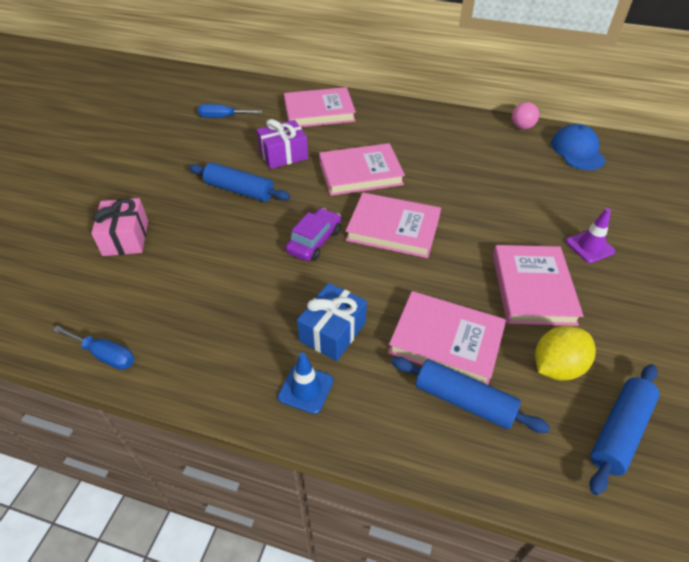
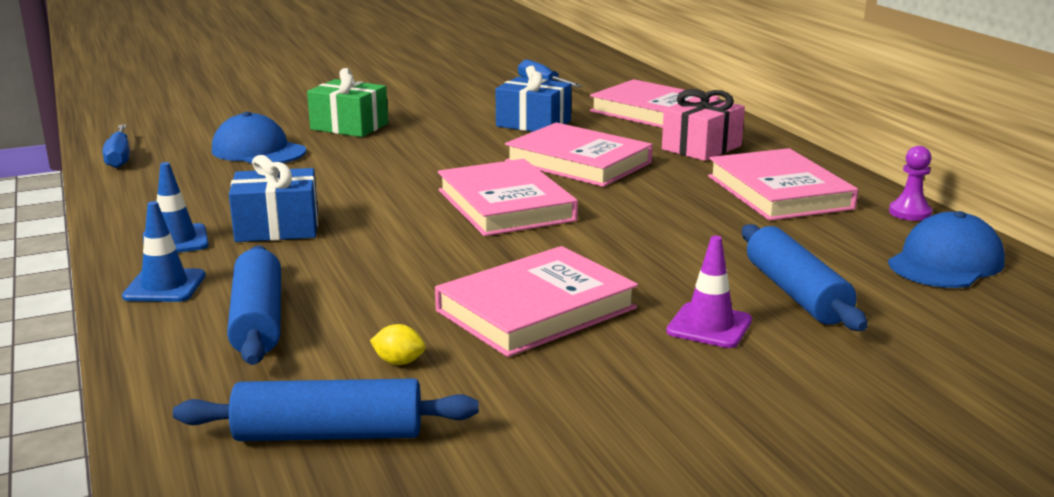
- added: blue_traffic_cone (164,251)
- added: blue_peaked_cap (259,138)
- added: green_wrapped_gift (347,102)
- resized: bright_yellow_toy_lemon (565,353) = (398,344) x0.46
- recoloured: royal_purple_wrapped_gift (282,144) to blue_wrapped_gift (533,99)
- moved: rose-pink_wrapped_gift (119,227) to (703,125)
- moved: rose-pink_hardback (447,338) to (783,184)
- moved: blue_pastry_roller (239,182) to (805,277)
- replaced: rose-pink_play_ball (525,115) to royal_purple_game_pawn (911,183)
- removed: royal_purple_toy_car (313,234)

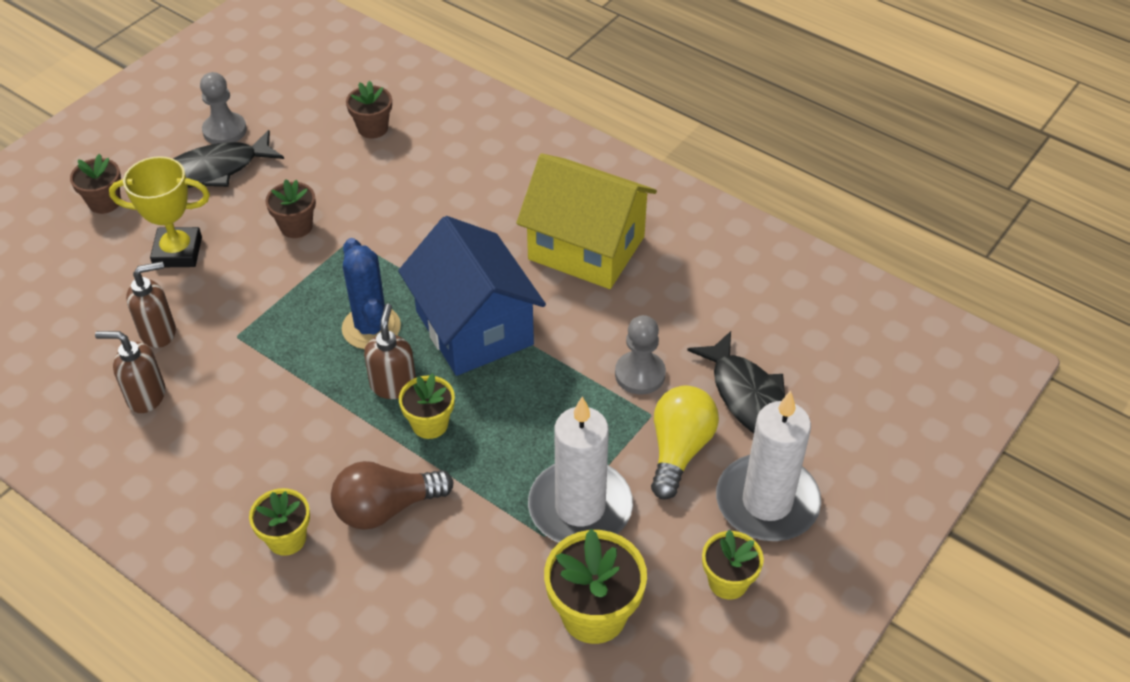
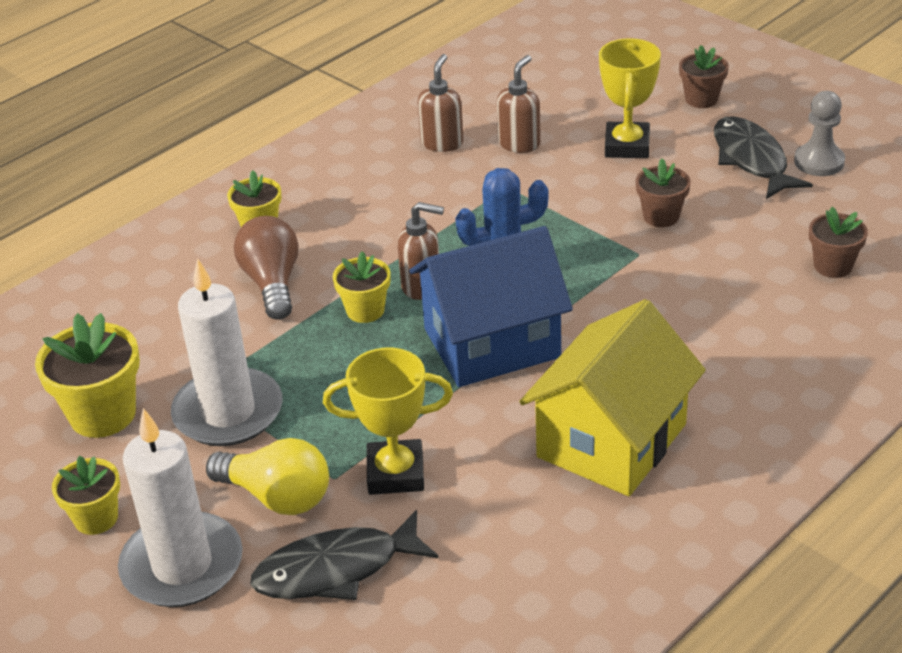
- replaced: ash-grey_game_pawn (640,355) to bright_yellow_trophy (388,421)
- turned: brown_pump_bottle (151,304) = (519,104) 135 degrees counterclockwise

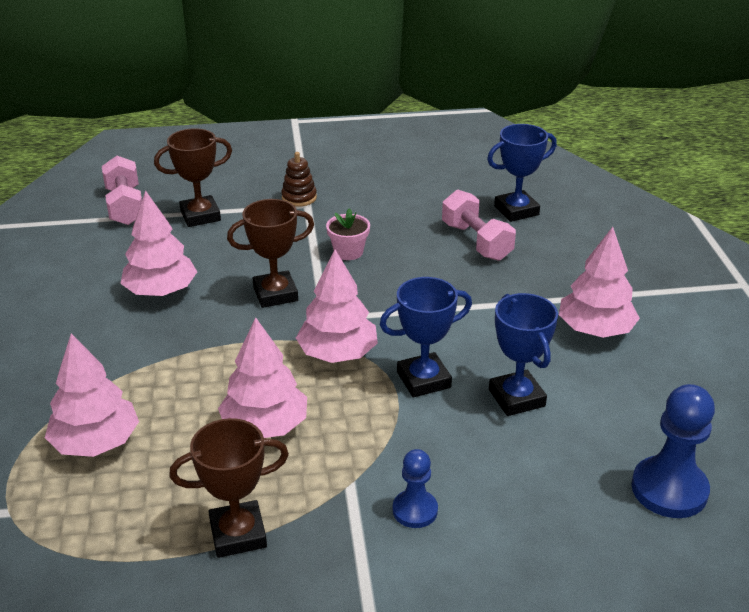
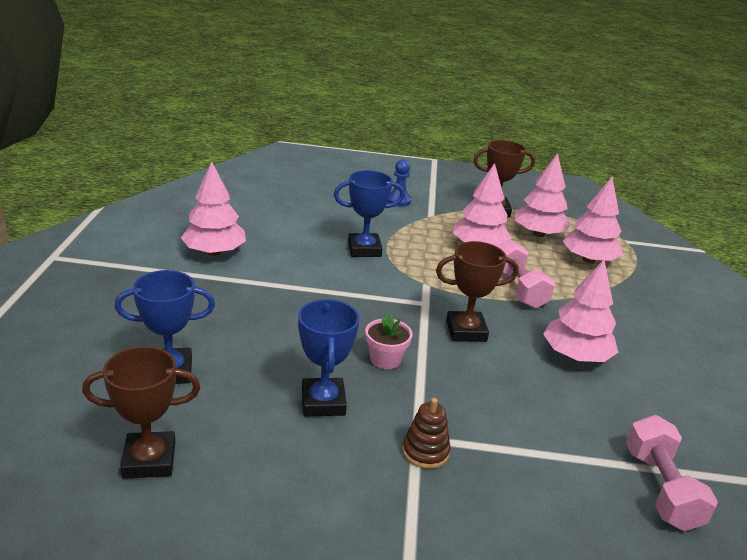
- moved: brown_trophy (193,177) to (141,412)
- moved: blue_trophy (523,354) to (328,357)
- moved: rose-pink_hand_weight (479,225) to (526,273)
- moved: rose-pink_toy_tree (337,306) to (543,195)
- removed: blue_game_pawn (673,451)

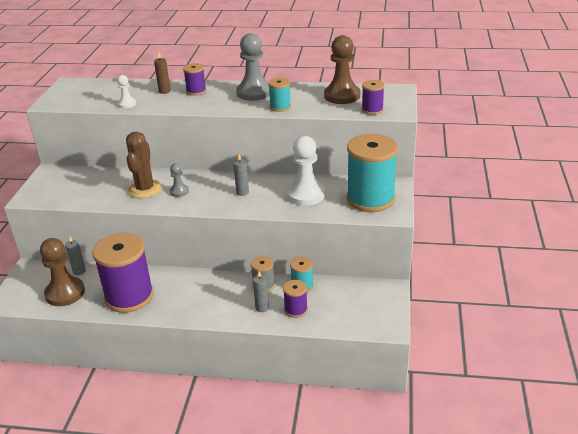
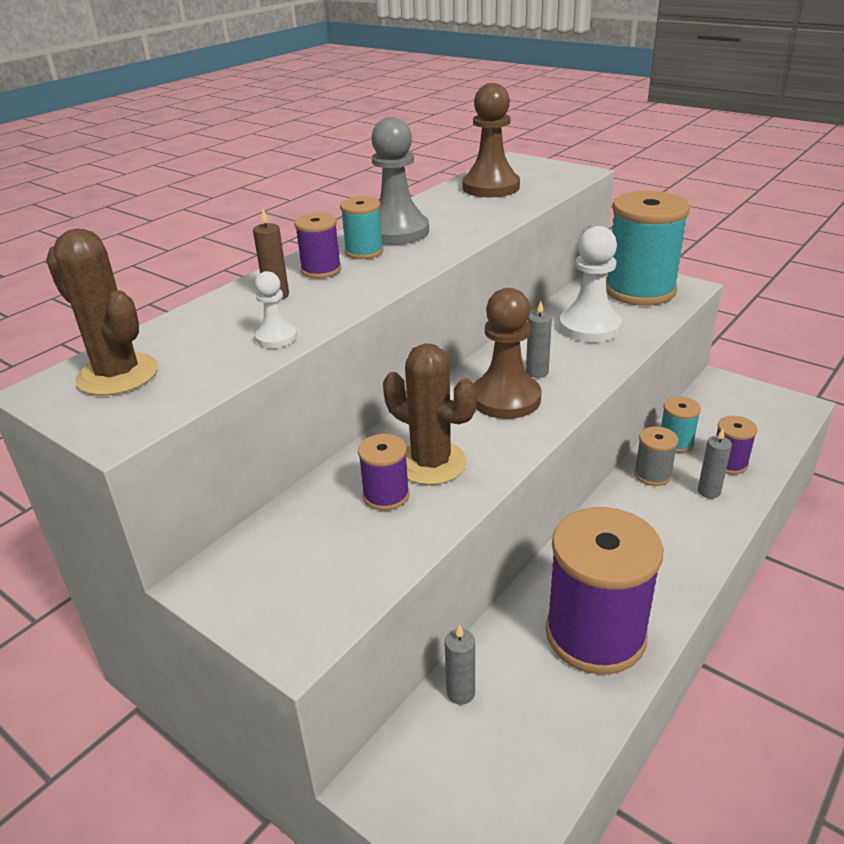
- added: brown_saguaro_cactus (102,312)
- moved: aqua_spool (279,95) to (362,228)
- moved: royal_purple_spool (373,97) to (384,472)
- moved: brown_game_pawn (62,272) to (508,353)
- removed: ash-grey_game_pawn (179,180)

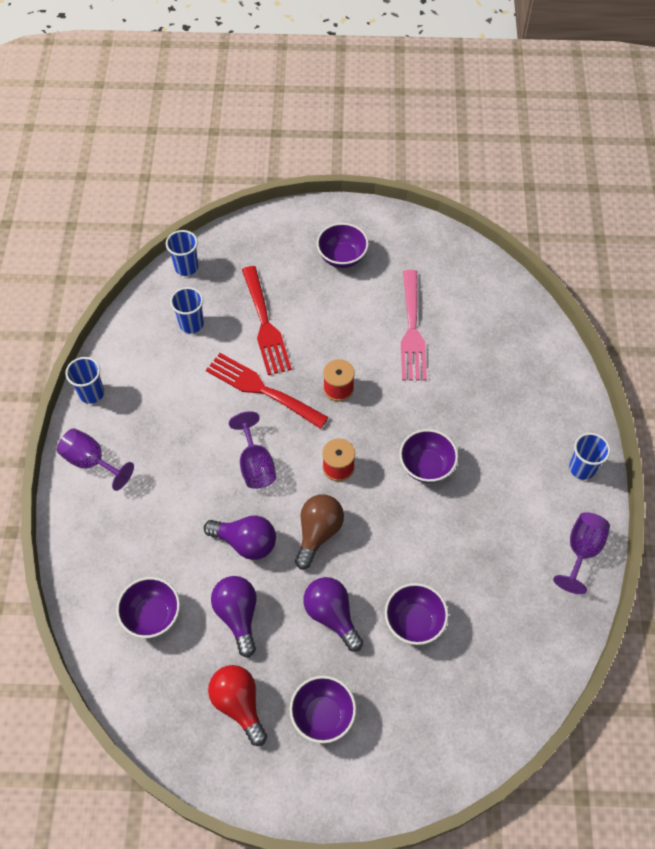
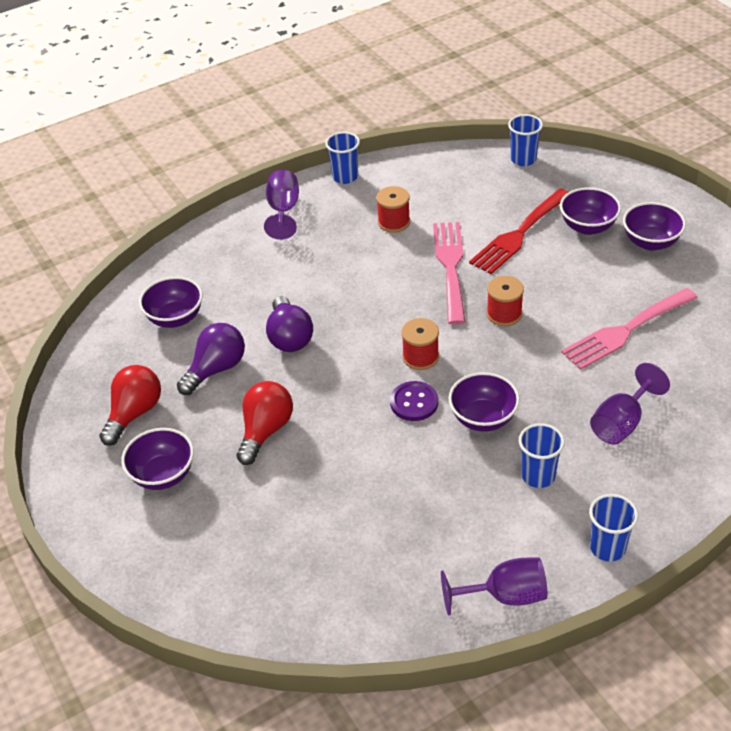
- recoloured: royal_purple_lightbulb (333,614) to crimson_lightbulb (265,423)
- added: crimson_spool (393,209)
- added: royal_purple_shirt_button (414,401)
- recoloured: crimson_fork (267,391) to rose-pink_fork (449,273)
- moved: blue_beaker (187,310) to (542,455)
- moved: royal_purple_serving_bowl (416,614) to (590,211)
- moved: royal_purple_goblet (252,450) to (630,404)
- removed: brown_lightbulb (319,532)

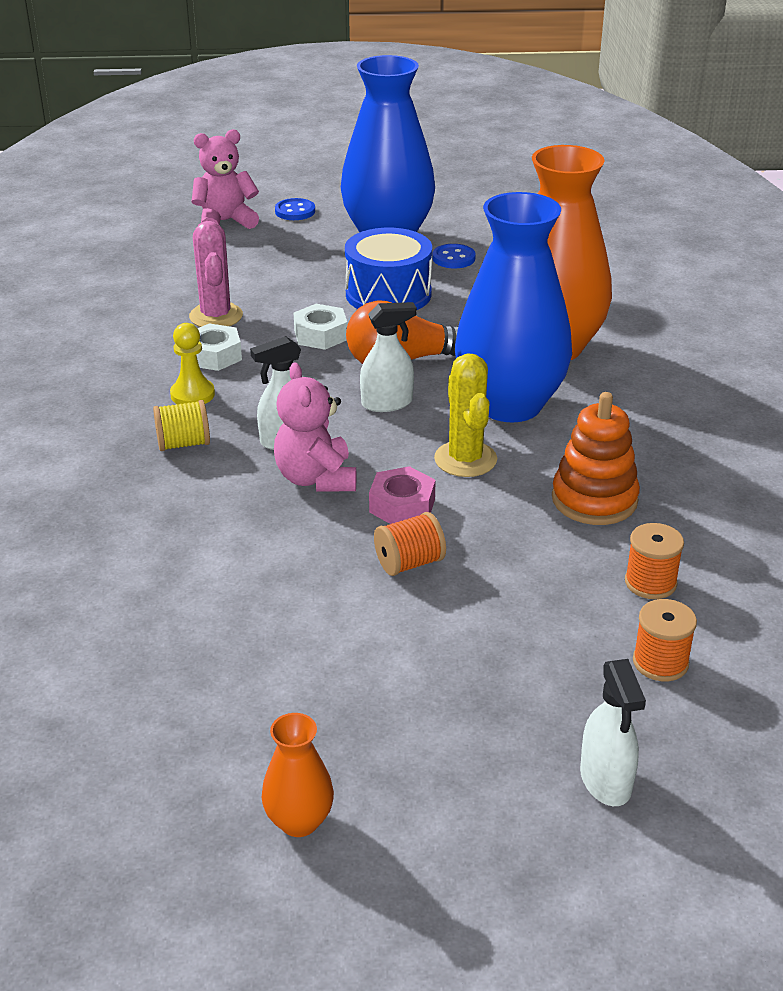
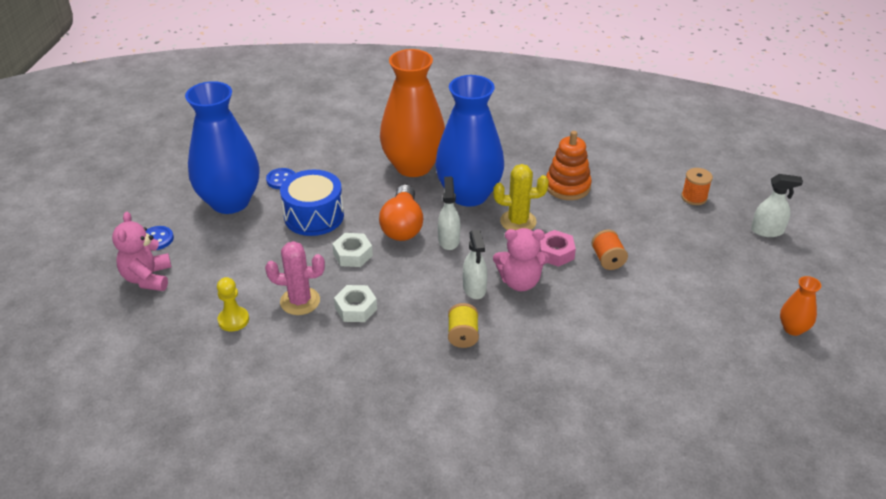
- moved: bright_yellow_game_pawn (192,364) to (233,304)
- removed: orange-coloured_spool (654,561)

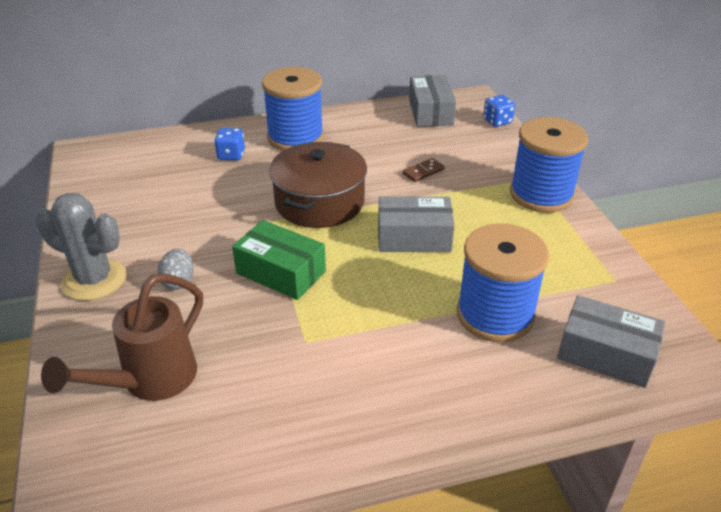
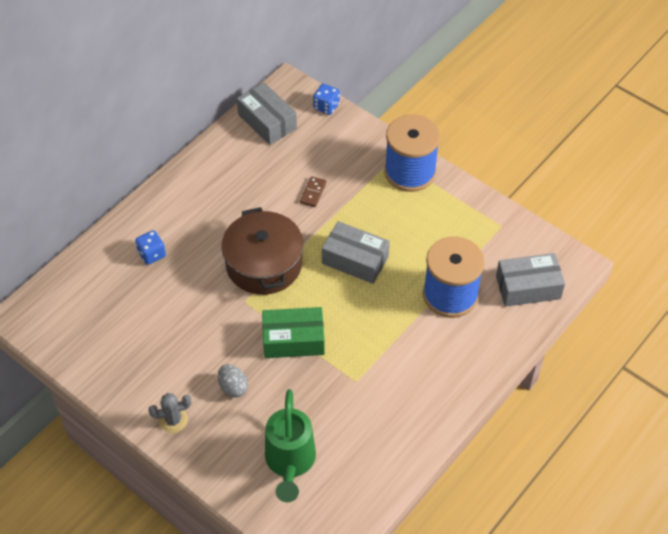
- resized: ash-grey_saguaro_cactus (81,247) = (169,413) x0.57
- recoloured: brown_watering_can (122,337) to green_watering_can (290,445)
- turned: ash-grey_box (416,224) = (356,252) 60 degrees clockwise
- removed: blue_spool (293,109)

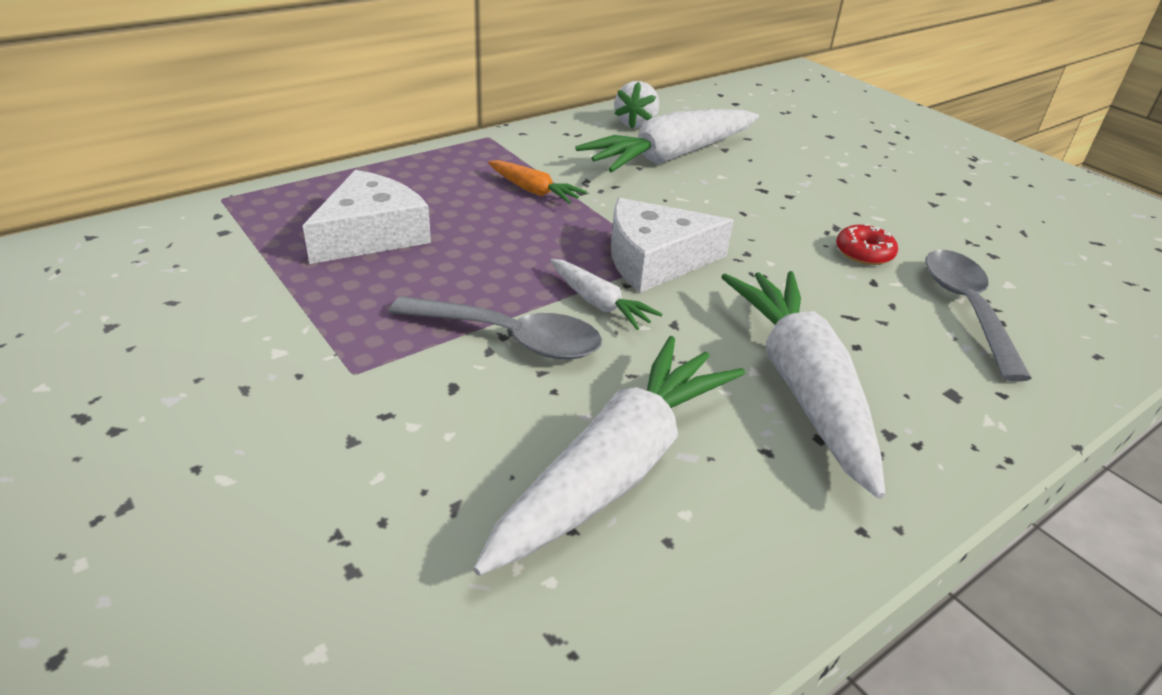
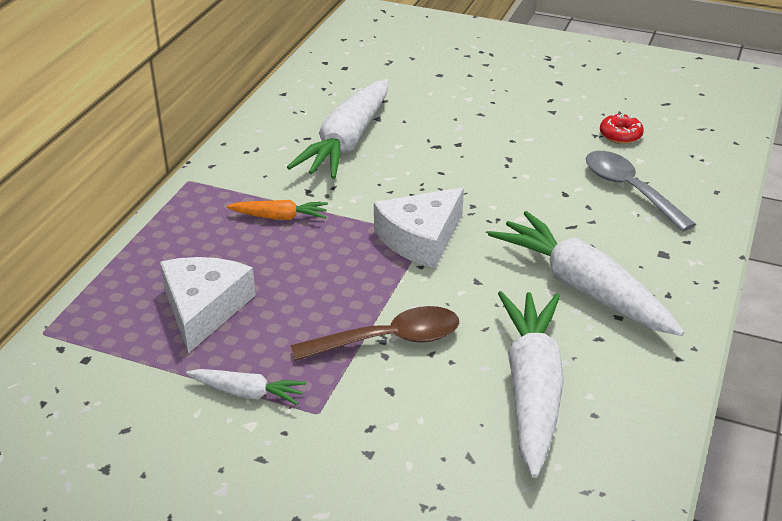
- moved: pure_white_carrot (606,294) to (246,387)
- recoloured: ash-grey_spoon (495,328) to brown_spoon (375,333)
- moved: crimson_glazed_donut (867,244) to (622,129)
- removed: pure_white_strawberry (637,105)

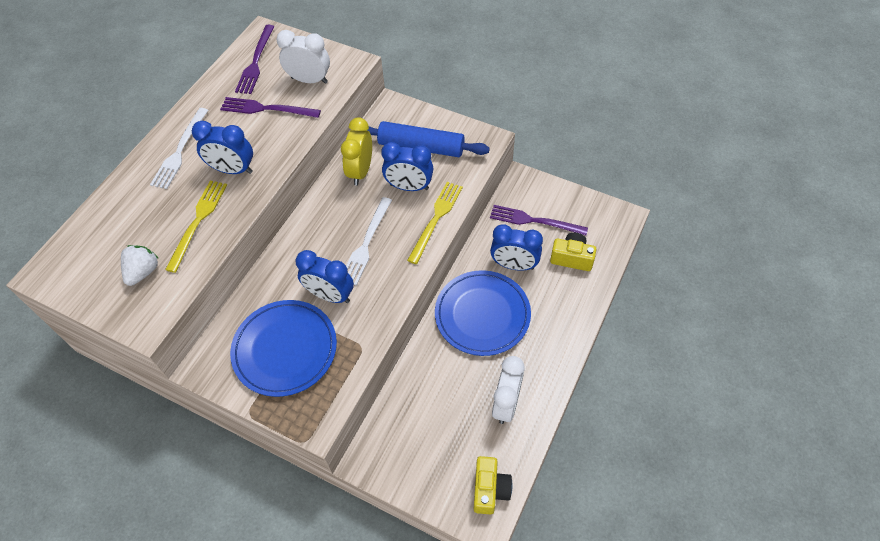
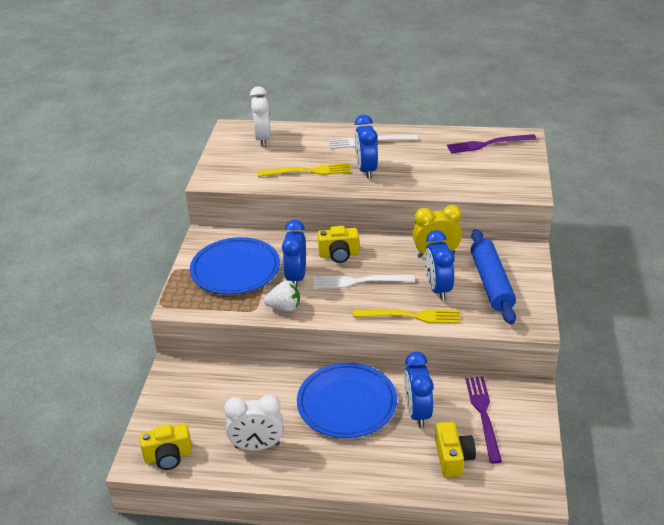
- moved: pure_white_clock (303,57) to (260,116)
- moved: pure_white_strawberry (140,265) to (282,296)
- added: bright_yellow_compact_camera (338,244)
- removed: royal_purple_fork (270,107)

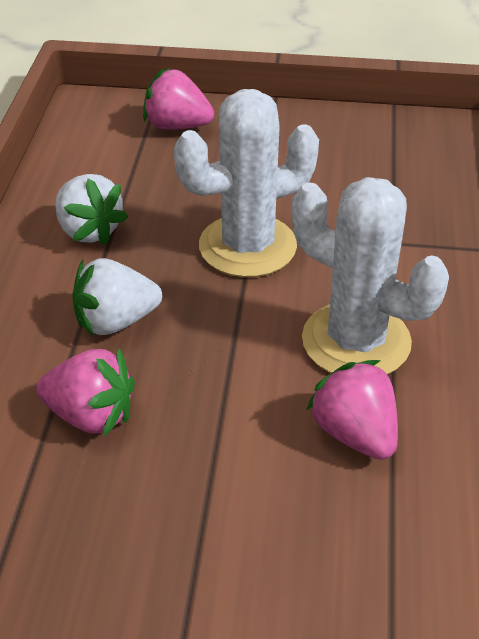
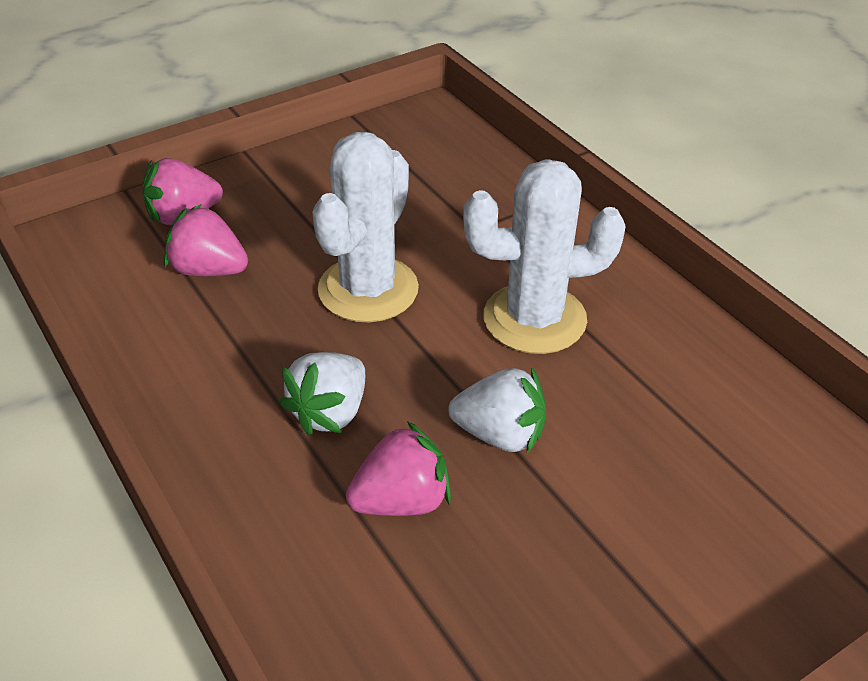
- moved: rose-pink_strawberry (352,410) to (206,240)
- moved: pure_white_strawberry (91,209) to (497,410)

